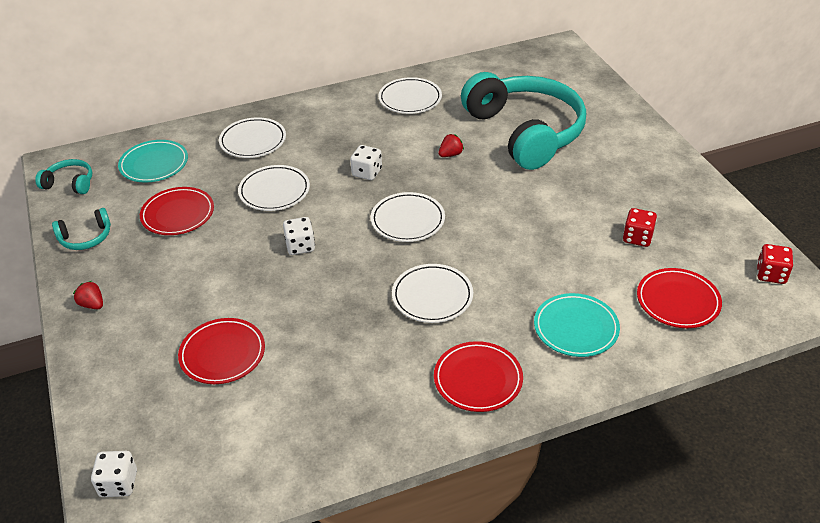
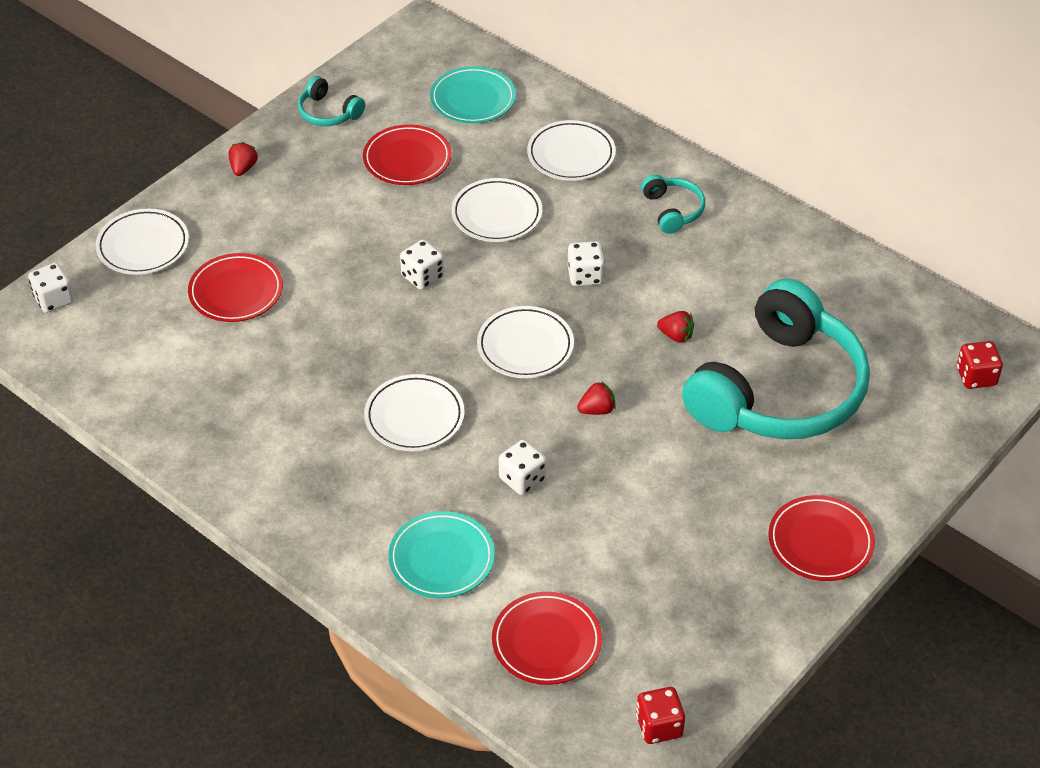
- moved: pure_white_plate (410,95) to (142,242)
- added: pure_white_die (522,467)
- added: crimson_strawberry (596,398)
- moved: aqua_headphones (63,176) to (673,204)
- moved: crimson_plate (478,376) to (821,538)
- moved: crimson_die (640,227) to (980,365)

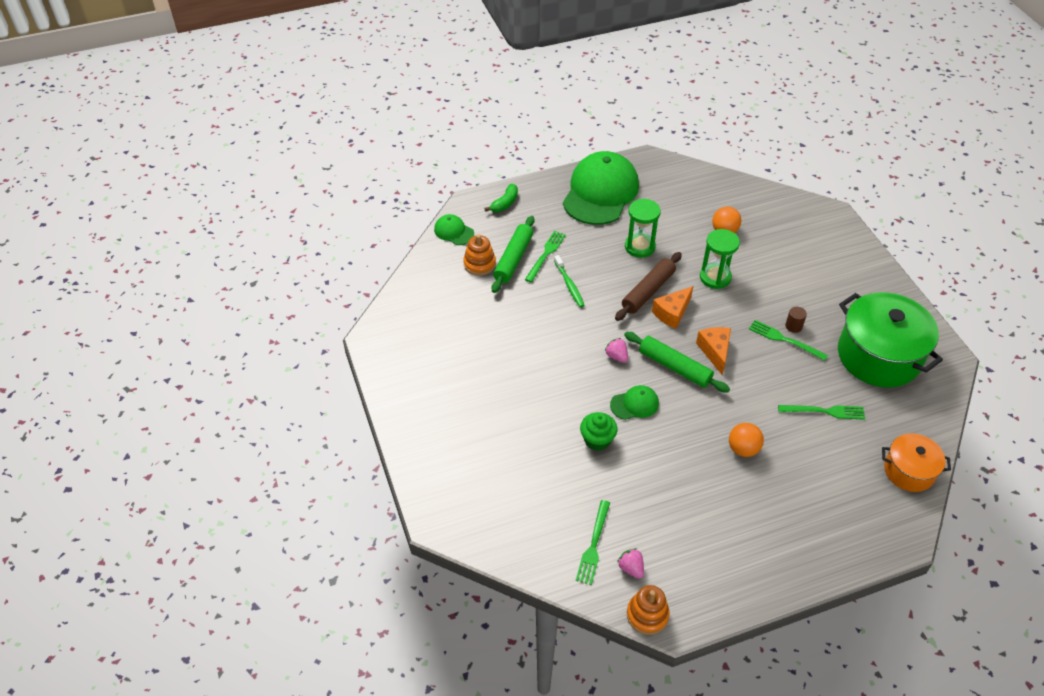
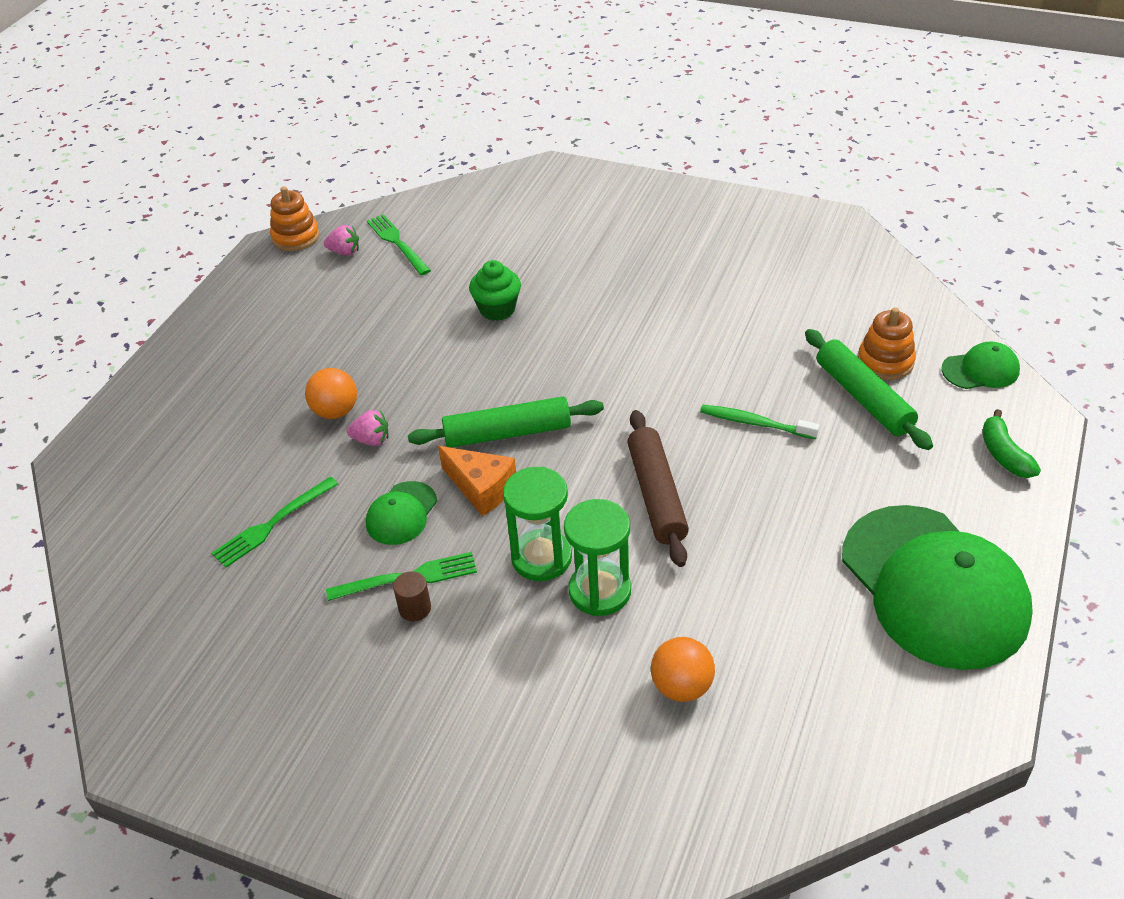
- moved: rose-pink_strawberry (616,350) to (368,428)
- moved: green_peaked_cap (634,402) to (401,513)
- moved: green_sand_timer (643,228) to (537,524)
- removed: green_fork (545,256)
- removed: orange-coloured_piece_of_cheese (672,307)
- removed: green_cooking_pot (890,340)
- removed: orange-coloured_cooking_pot (916,462)

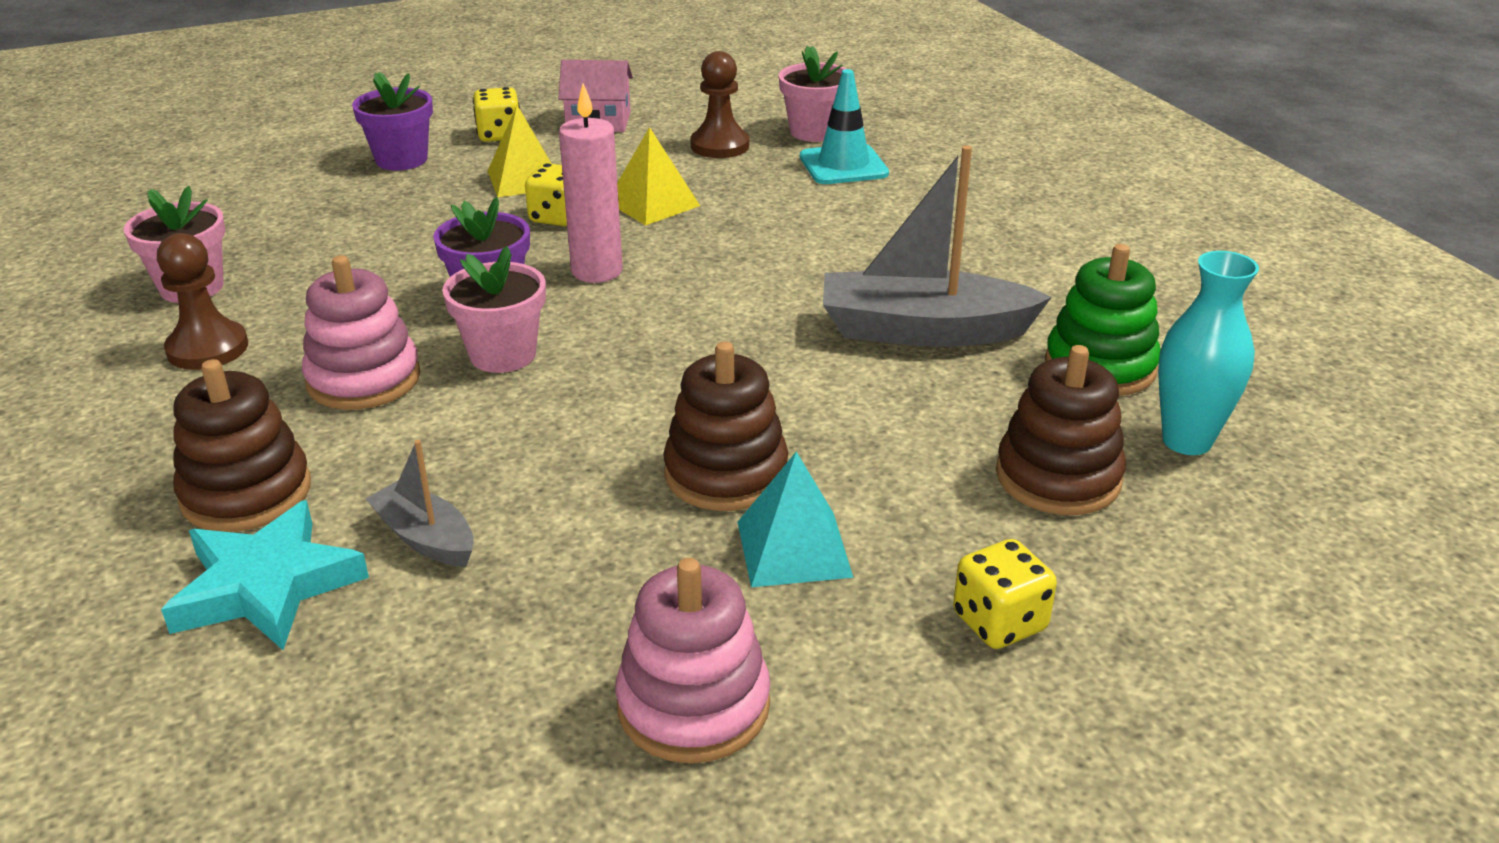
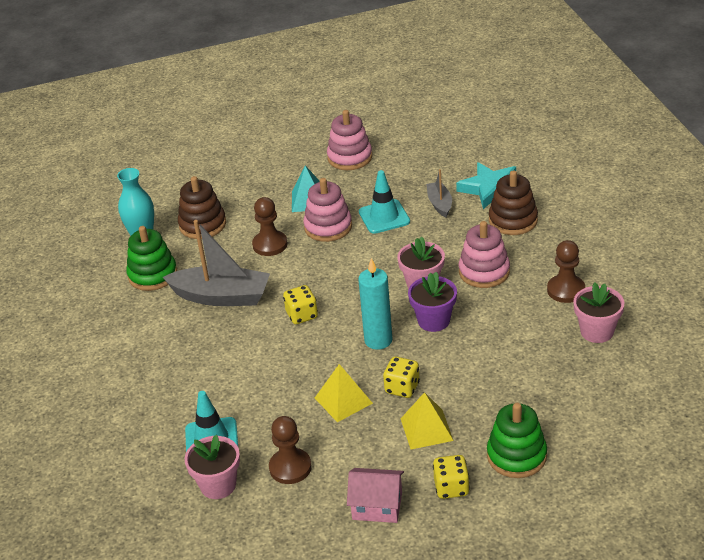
- added: brown_game_pawn (270,226)
- moved: bright_yellow_die (1005,594) to (300,304)
- recoloured: brown_stacking_rings (725,426) to rose-pink_stacking_rings (327,210)
- recoloured: rose-pink_pillar_candle (591,183) to aqua_pillar_candle (375,304)
- added: aqua_traffic_cone (384,202)
- turned: ash-grey_toy_boat (419,503) = (439,193) 150 degrees counterclockwise
- replaced: royal_purple_plant_pot (392,121) to green_stacking_rings (517,440)

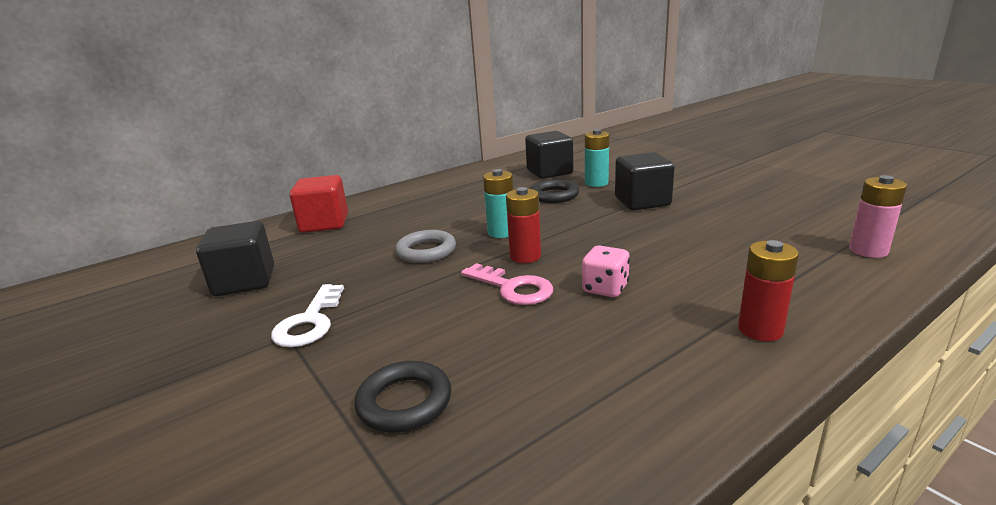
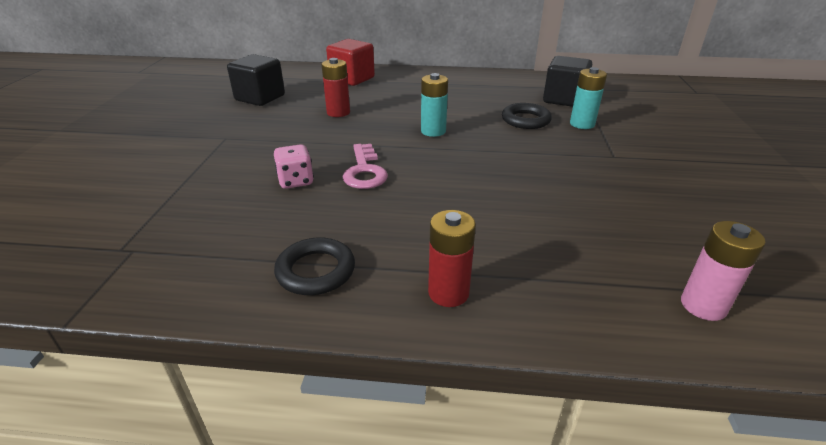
- moved: rose-pink_die (606,271) to (294,166)
- moved: jet-black_torus (402,397) to (314,266)
- moved: crimson_AA_battery (523,225) to (335,87)
- removed: pure_white_door_key (307,315)
- removed: ash-grey_torus (425,246)
- removed: jet-black_cube (645,181)

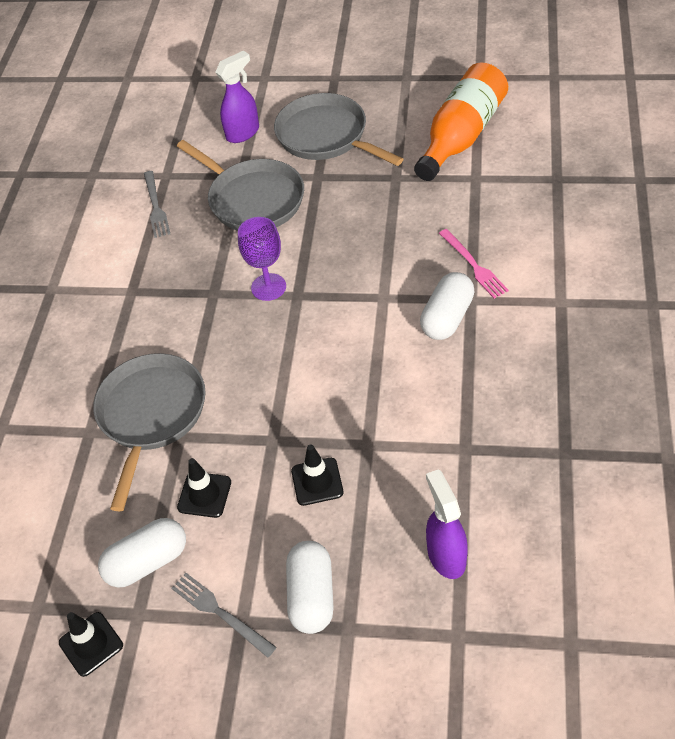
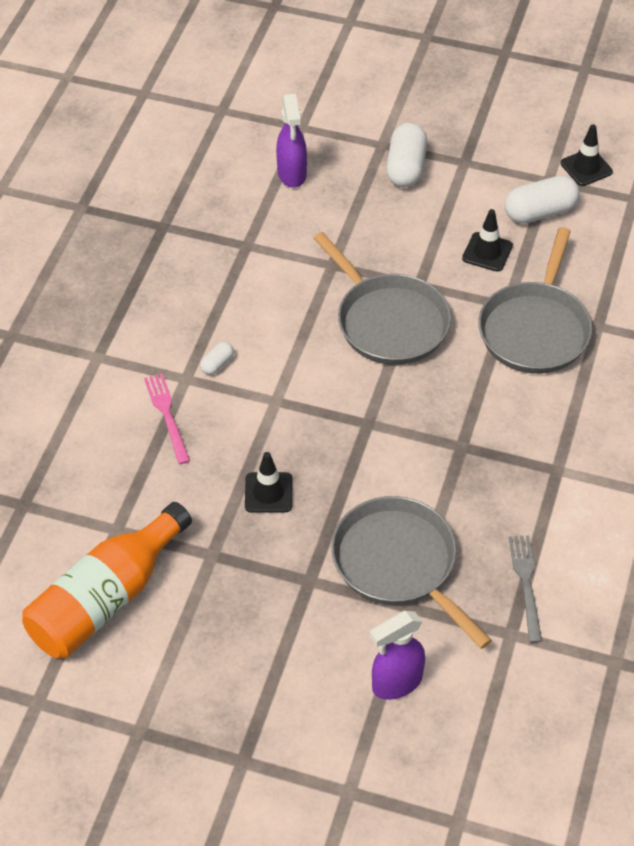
- resized: pure_white_pill_shape (447,306) = (217,358) x0.50
- moved: jet-black_traffic_cone (317,475) to (268,482)
- moved: ash-grey_pan (338,129) to (382,298)
- removed: ash-grey_fork (224,615)
- removed: royal_purple_goblet (262,259)

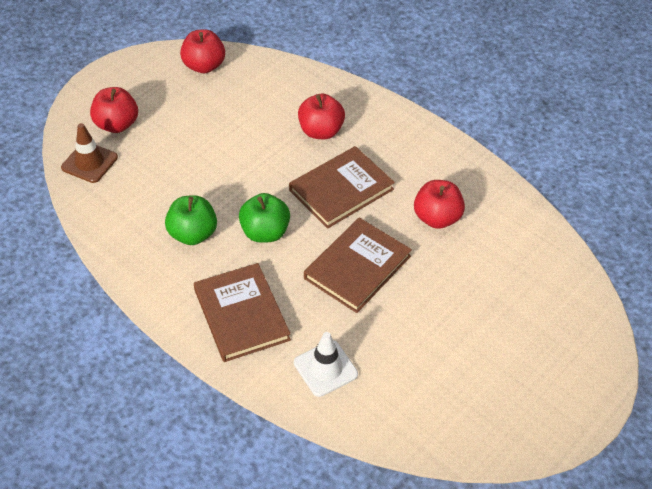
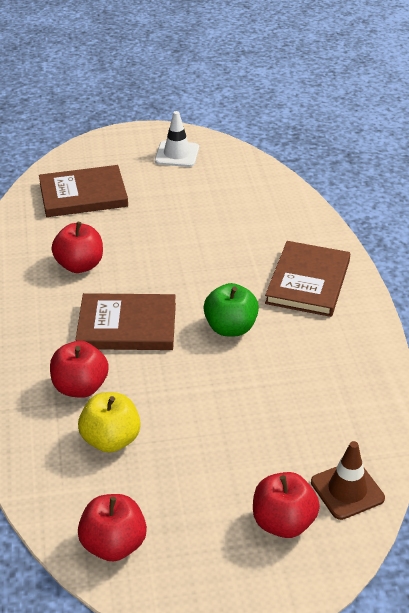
- moved: brown_hardback (358,265) to (83,191)
- added: bright_yellow_apple_fruit (109,422)
- moved: pure_white_traffic_cone (326,364) to (177,139)
- removed: green_apple_fruit (191,220)

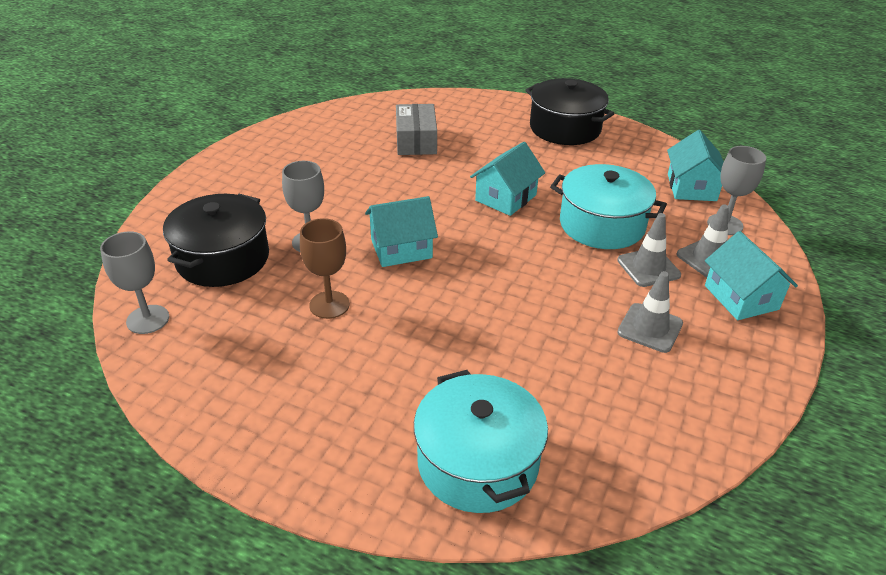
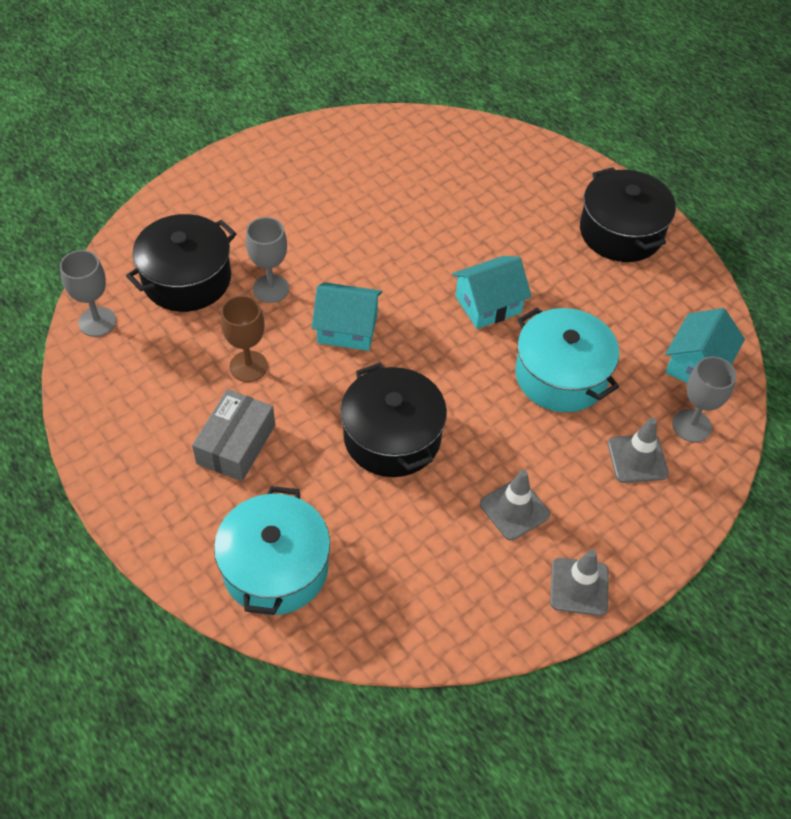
- moved: ash-grey_box (416,129) to (233,435)
- added: jet-black_cooking_pot (393,420)
- moved: ash-grey_traffic_cone (649,250) to (579,582)
- removed: aqua_house (751,275)

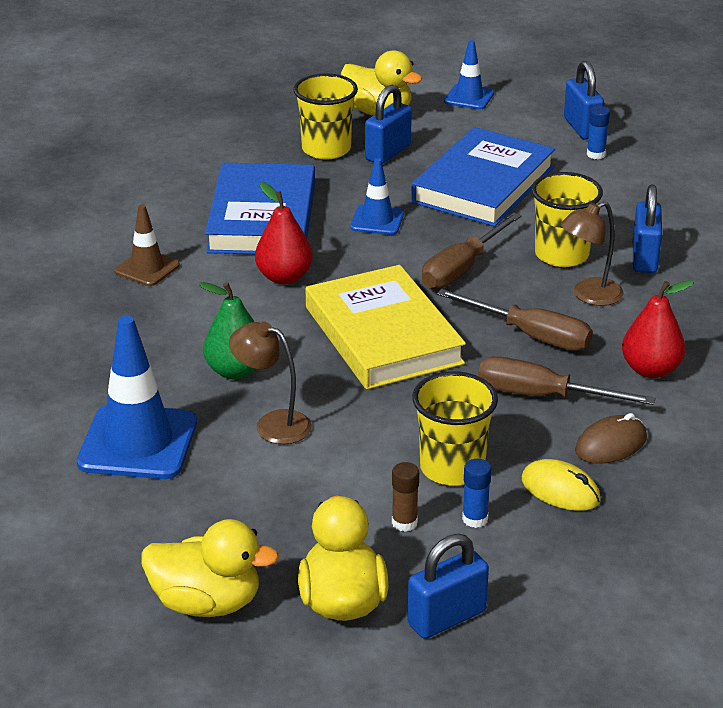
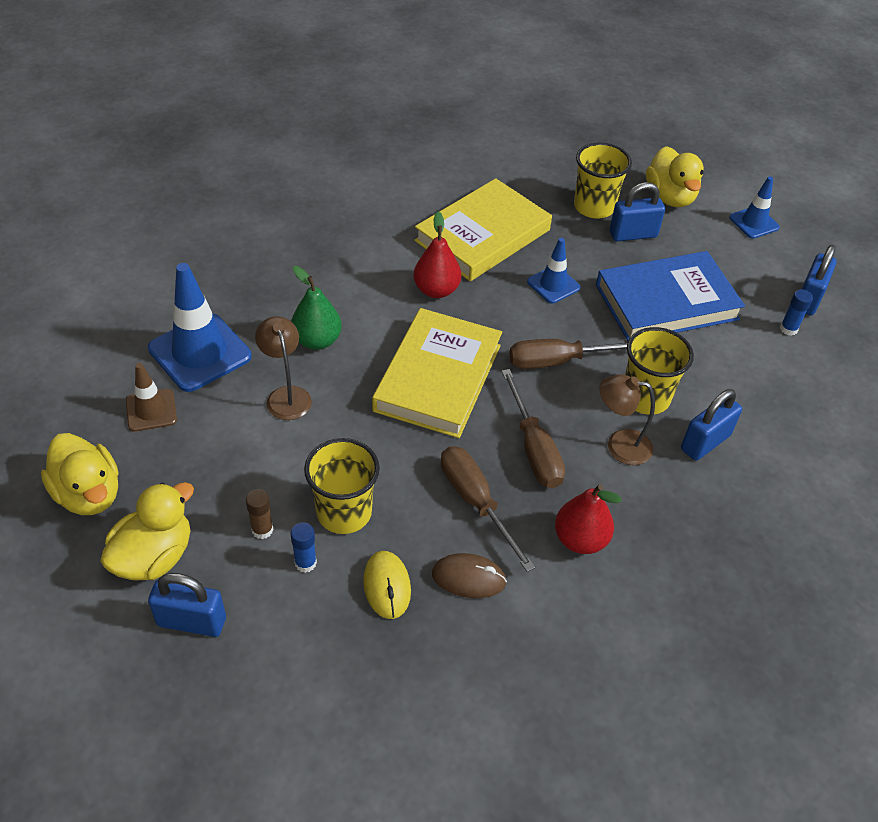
- moved: brown_traffic_cone (147,245) to (151,397)
- recoloured: blue_hardback (260,208) to bright_yellow_hardback (483,229)

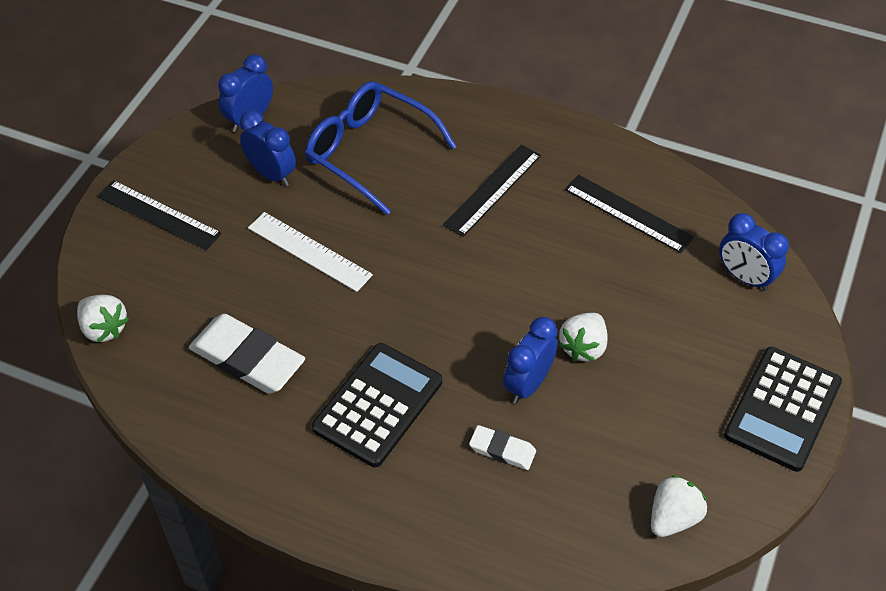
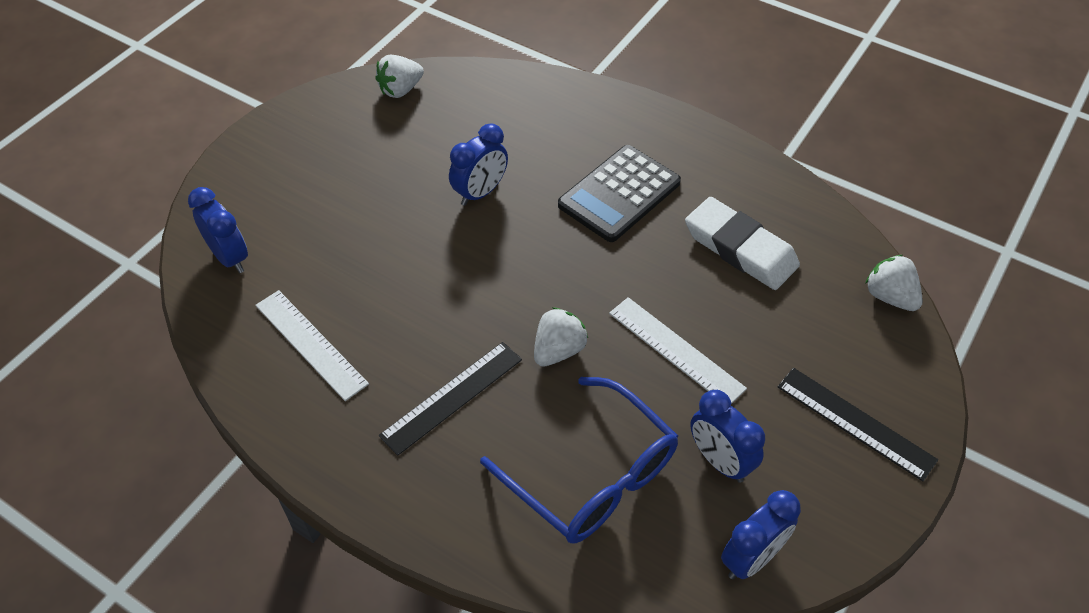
- recoloured: jet-black_straightedge (629,213) to pure_white_straightedge (312,345)
- moved: pure_white_strawberry (583,337) to (561,337)
- removed: pure_white_eraser (502,447)
- removed: jet-black_adding_machine (783,409)

